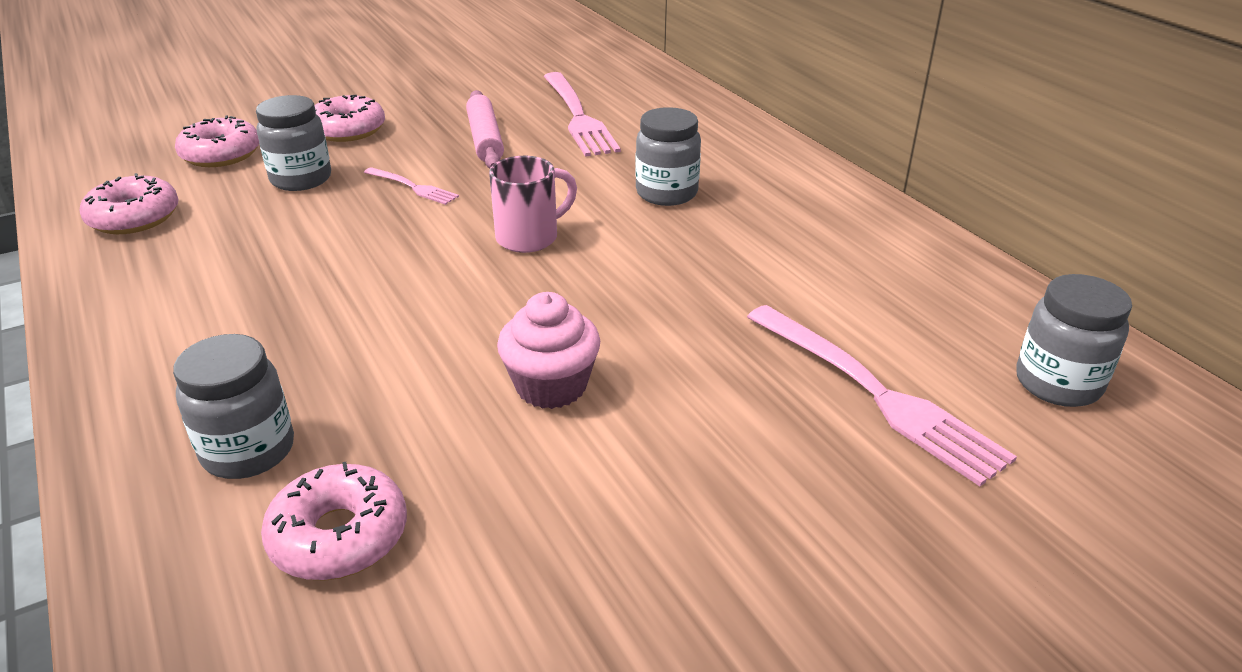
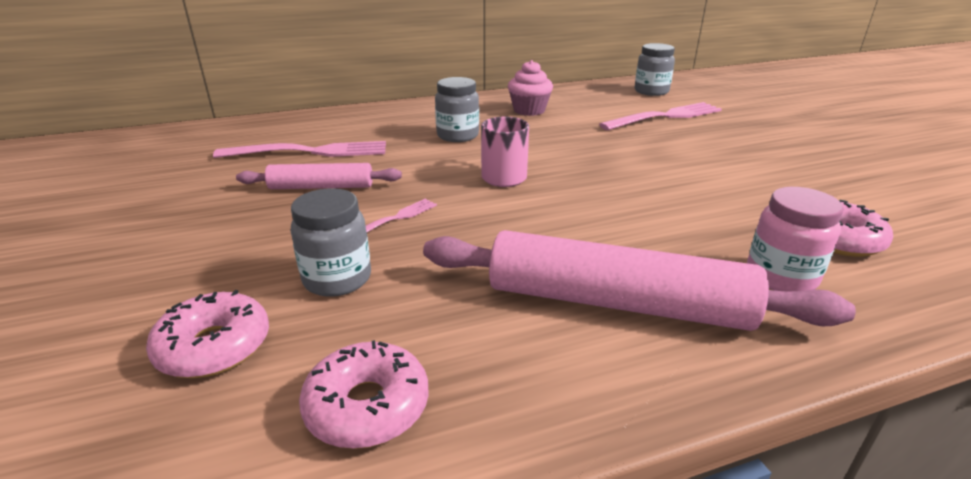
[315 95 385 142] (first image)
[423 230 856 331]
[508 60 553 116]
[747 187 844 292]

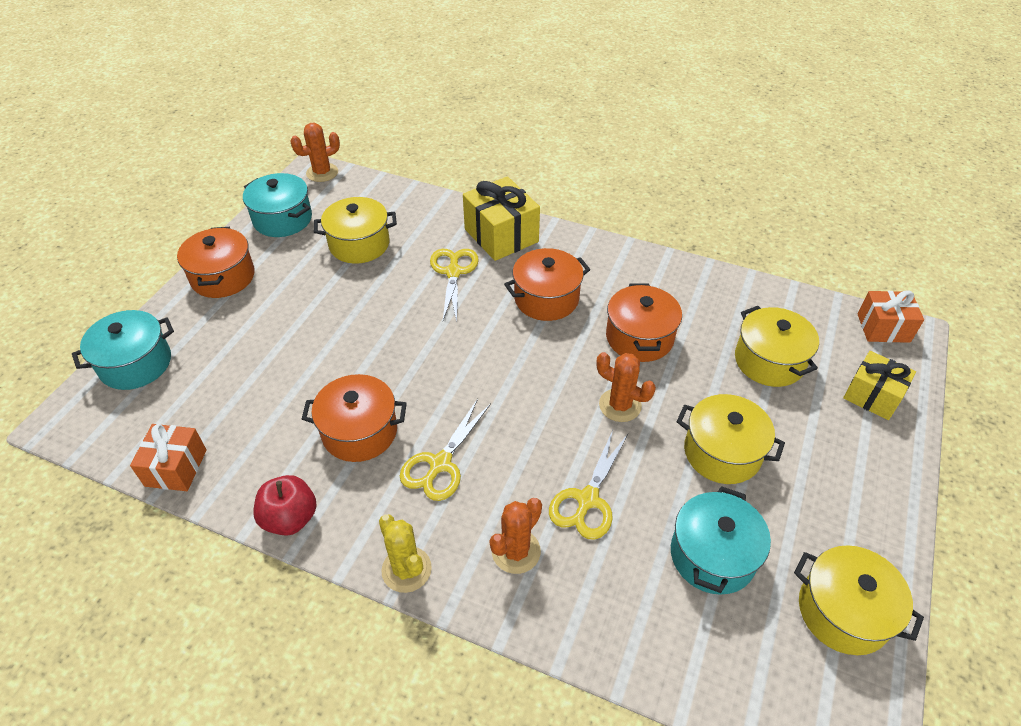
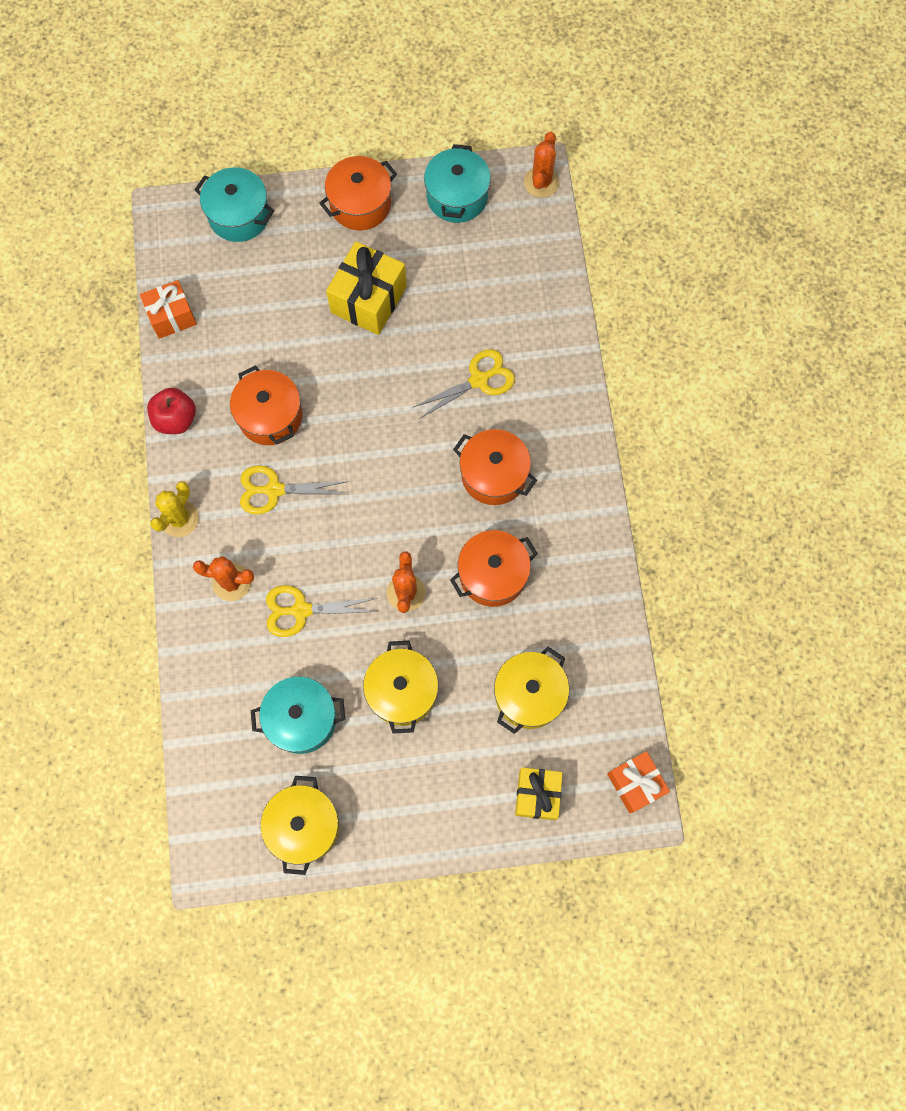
[314 197 397 264] (first image)
[326 241 407 335]
[524 131 559 198]

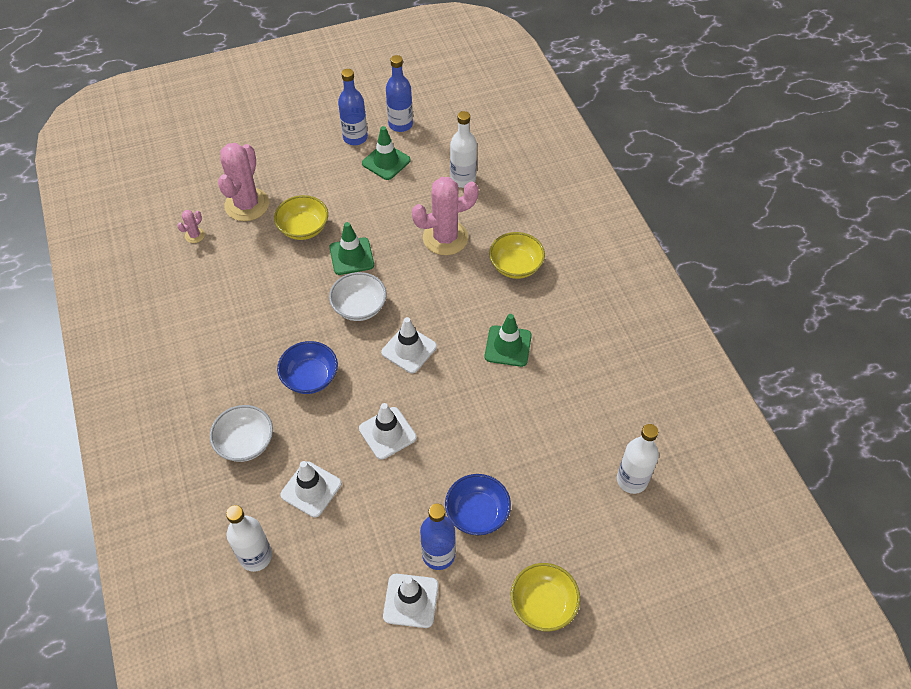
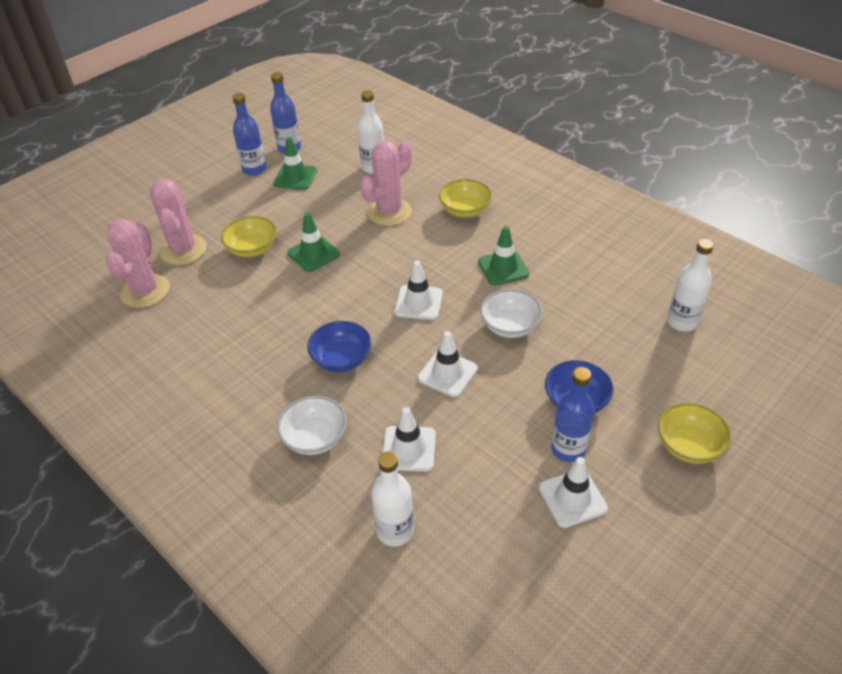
[480 289 543 338]
[106 218 170 308]

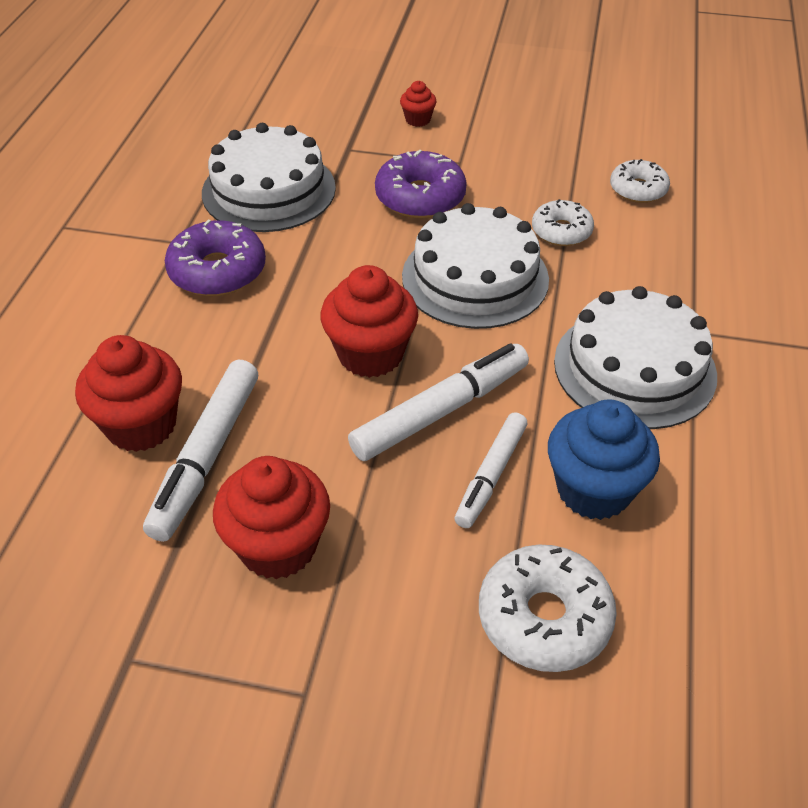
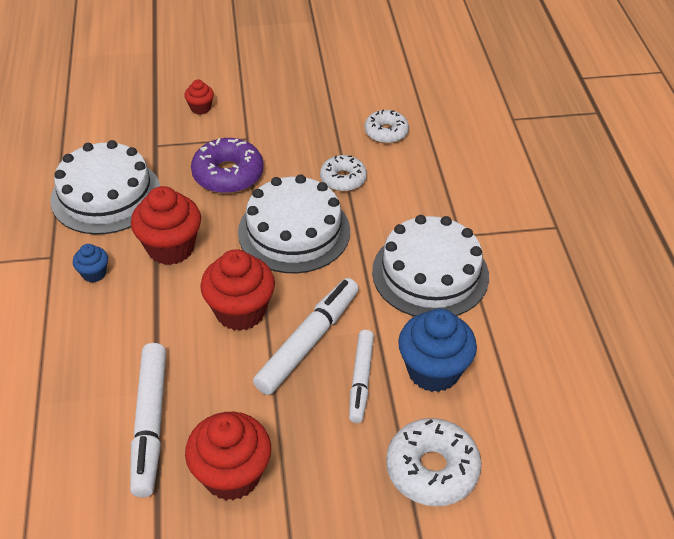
[131 186 201 265]
[73 244 108 283]

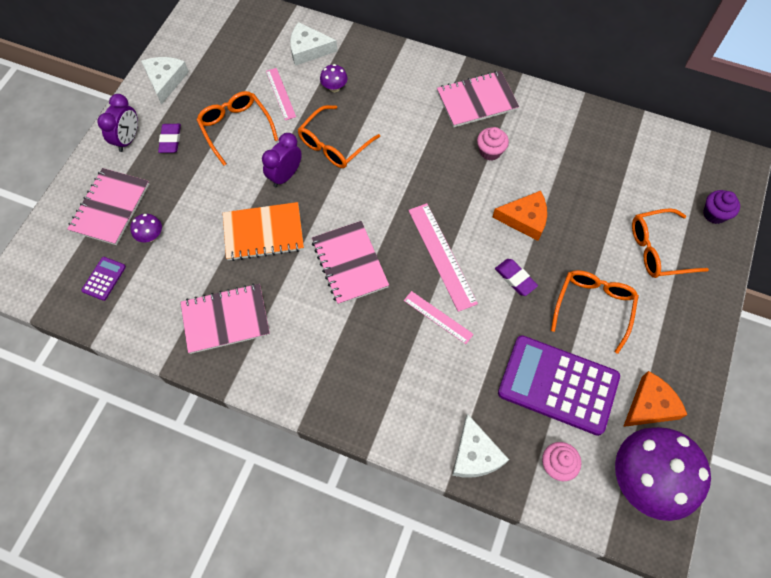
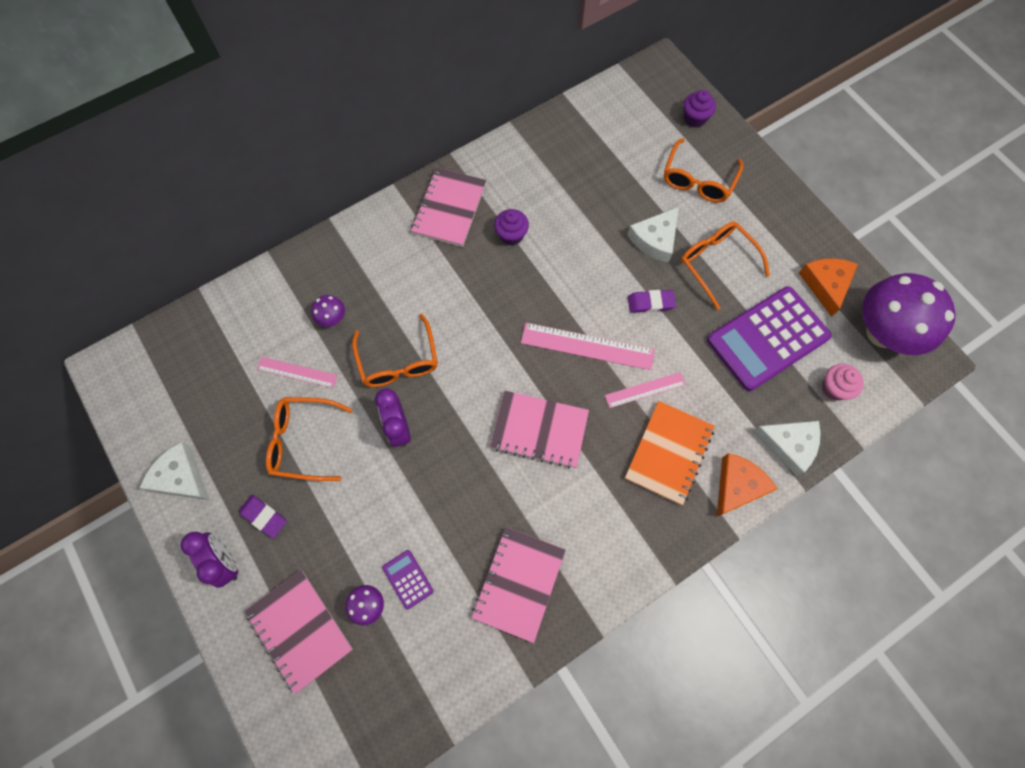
[382 550 433 609]
[625 401 715 505]
[627 207 679 263]
[717 453 777 517]
[494 209 529 246]

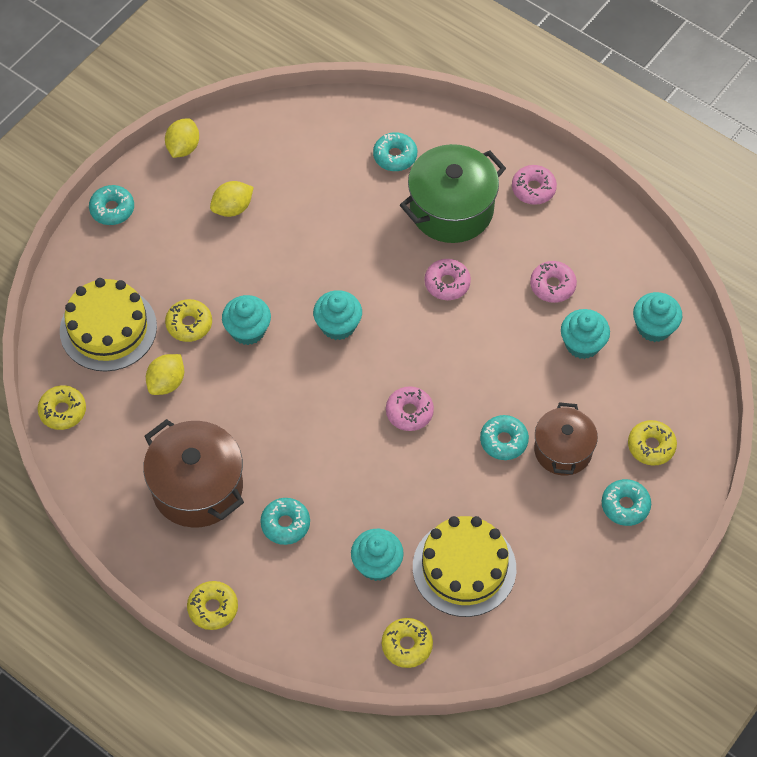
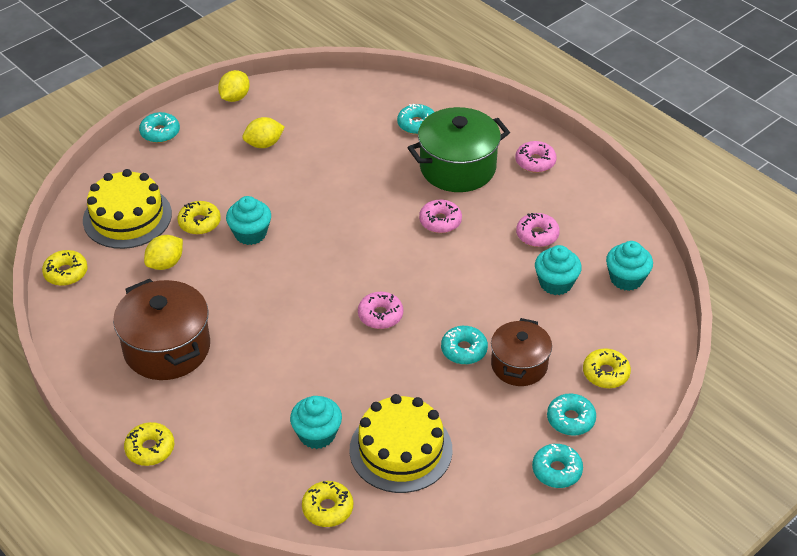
[313 290 362 340] (first image)
[532 444 583 488]

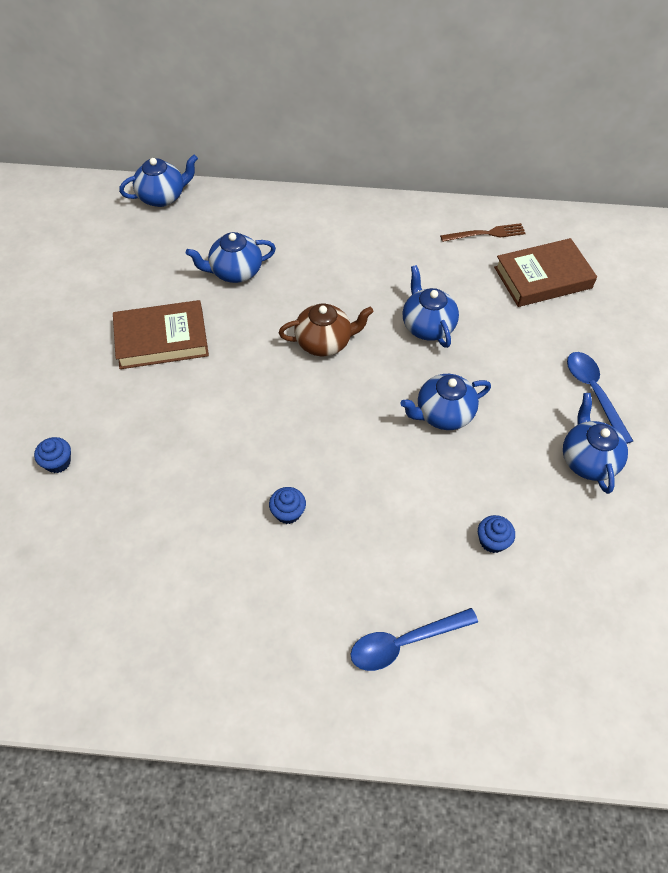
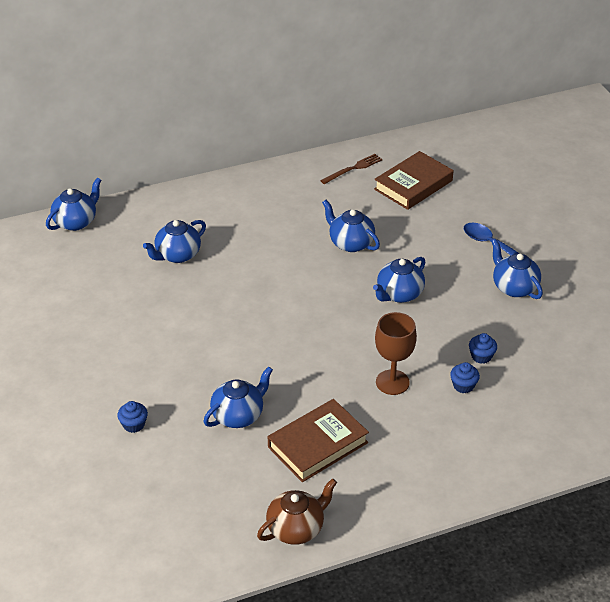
[350 608 478 671] (first image)
[204 366 273 428]
[375 312 417 395]
[268 399 369 482]
[450 362 480 393]
[257 478 337 545]

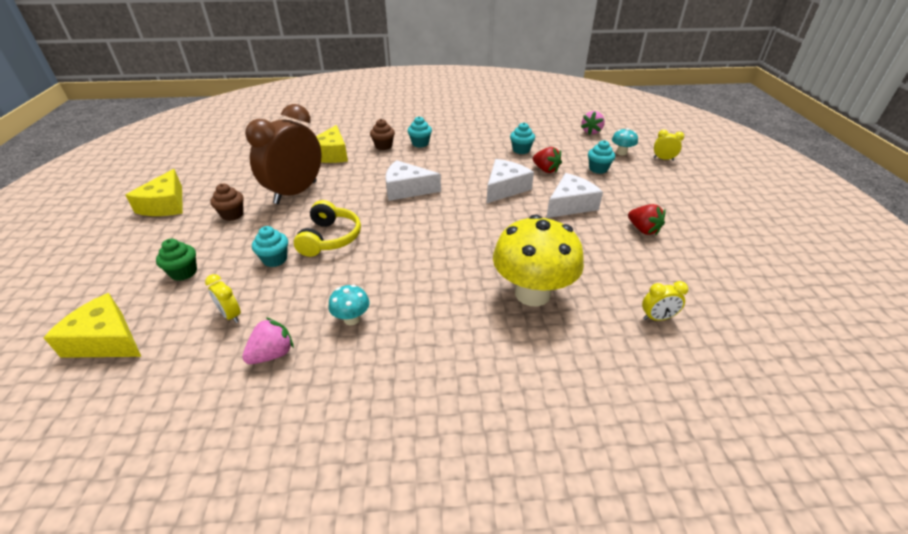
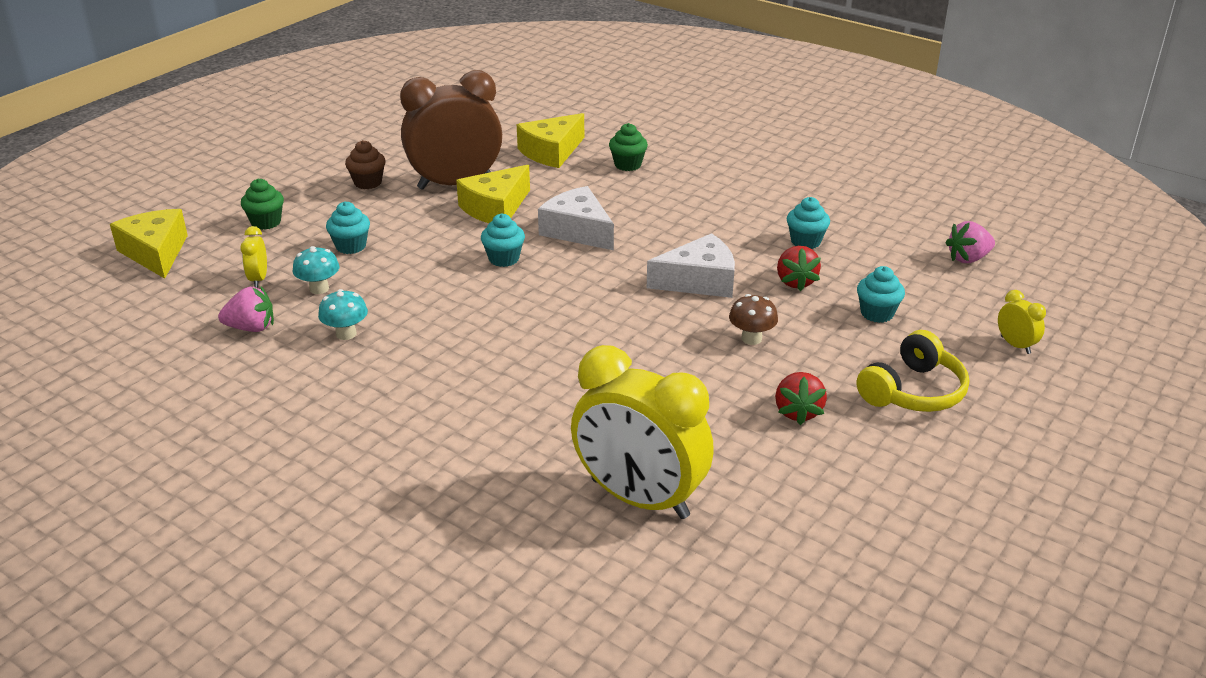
[493 214 584 306] (first image)
[456 165 530 223]
[856 330 969 412]
[481 214 525 267]
[293 246 339 294]
[729 294 778 345]
[609 123 648 171]
[571 345 714 519]

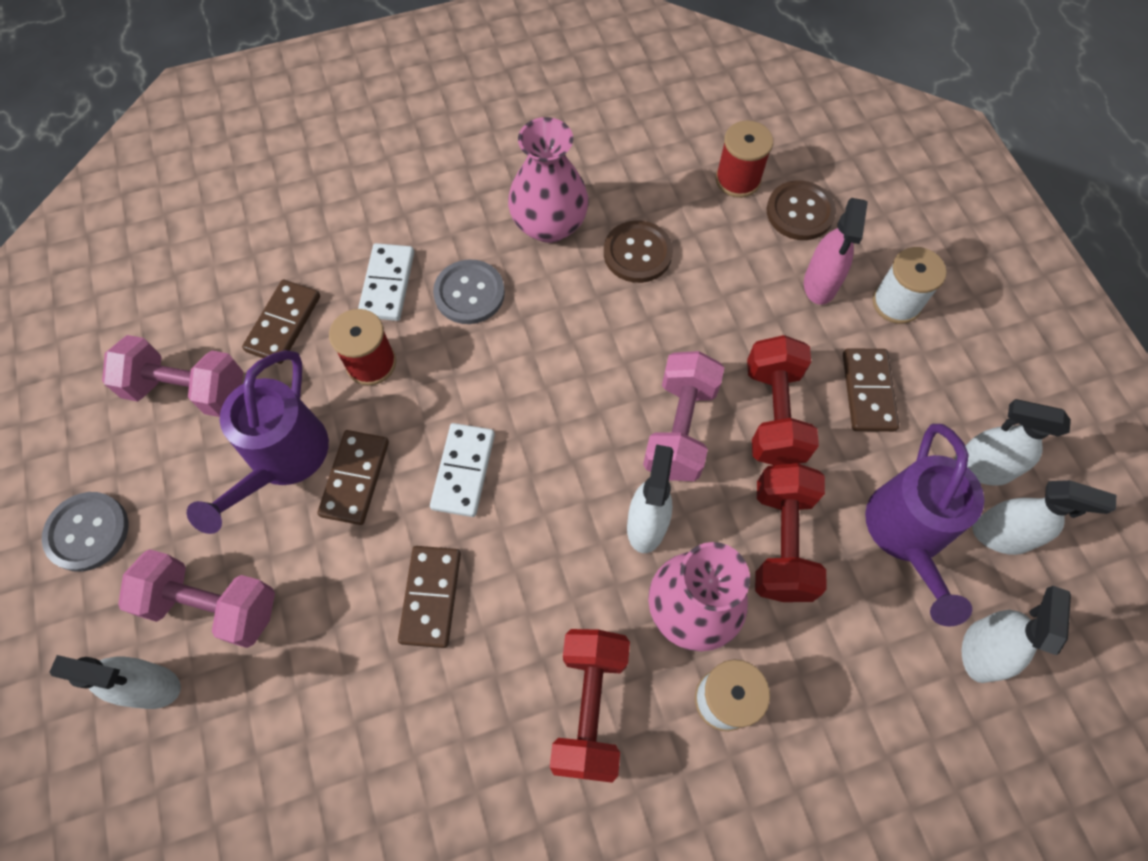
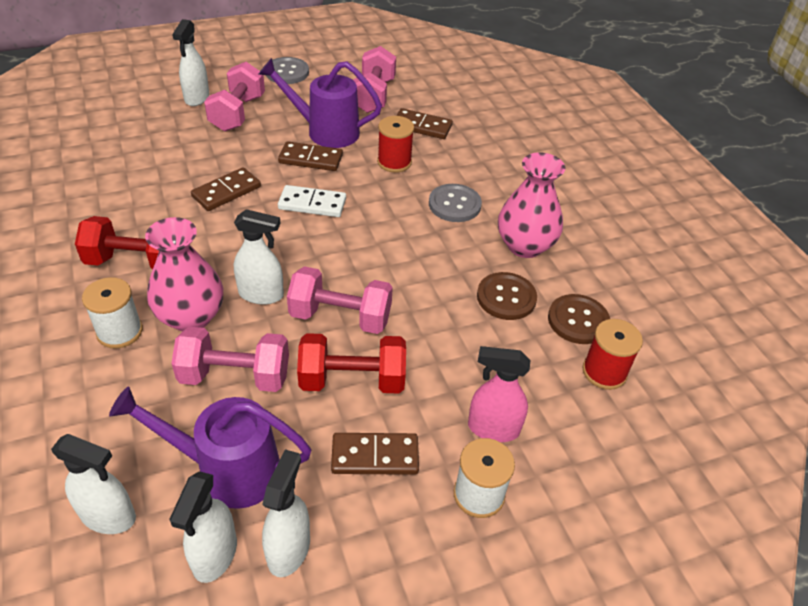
[358 243 414 321] (first image)
[548 294 610 344]
[171 327 289 392]
[191 167 261 211]

